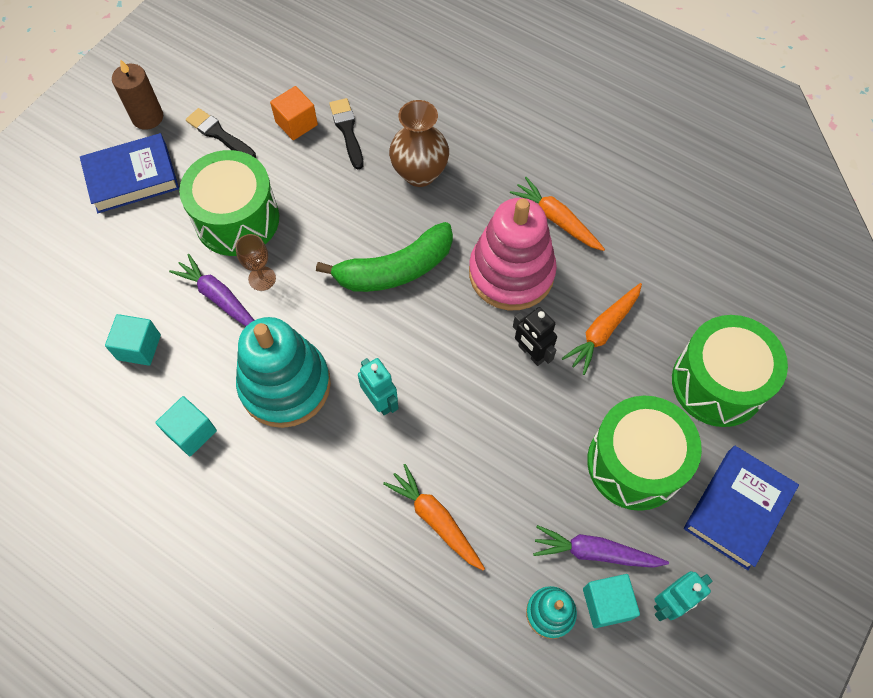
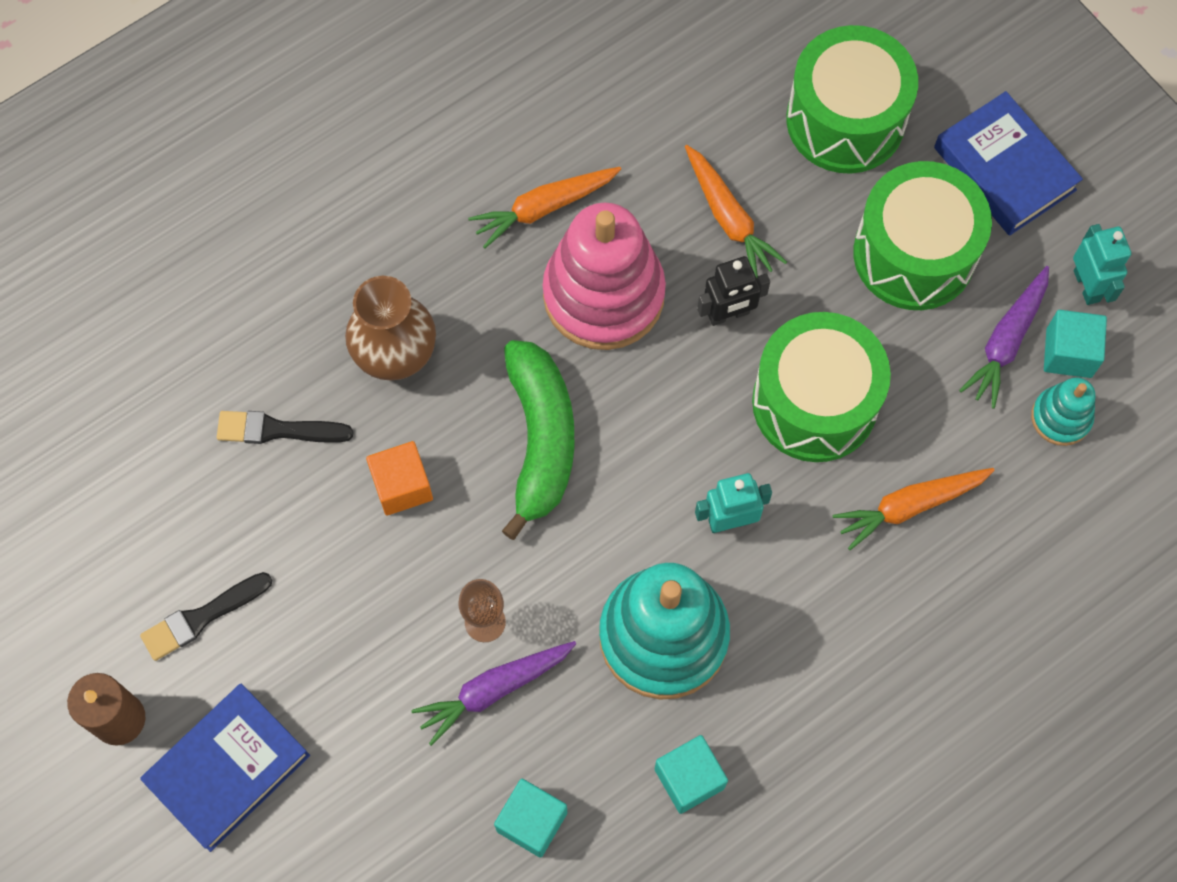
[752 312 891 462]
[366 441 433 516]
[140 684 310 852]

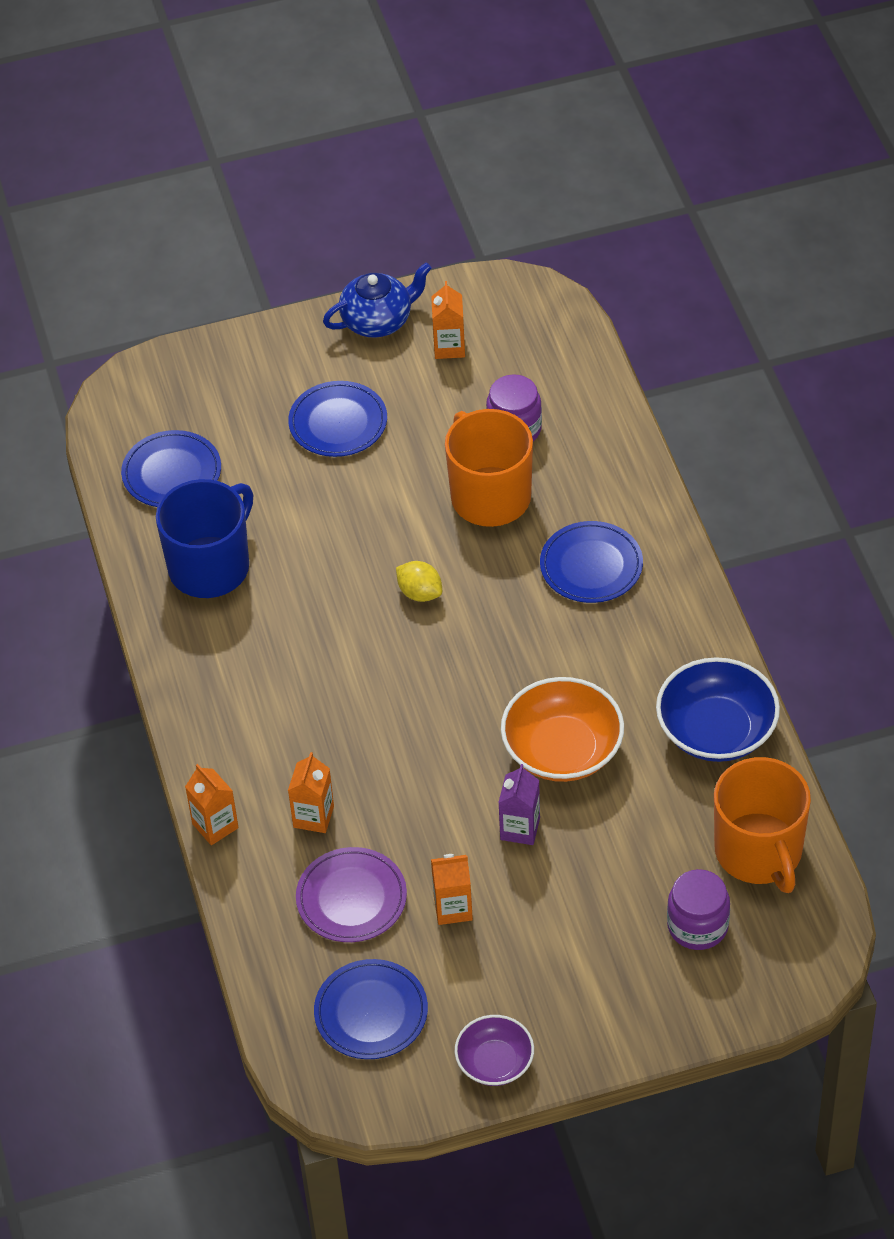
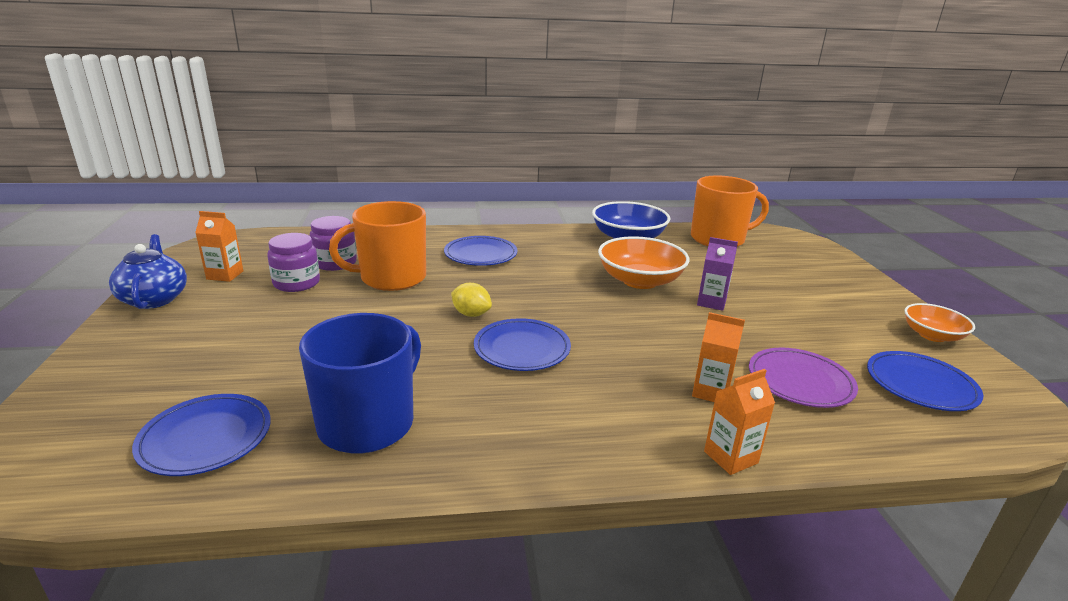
[431 854 473 925] (first image)
[474 318 571 371]
[267 233 320 292]
[904 303 975 342]
[299 313 421 453]
[451 283 492 317]

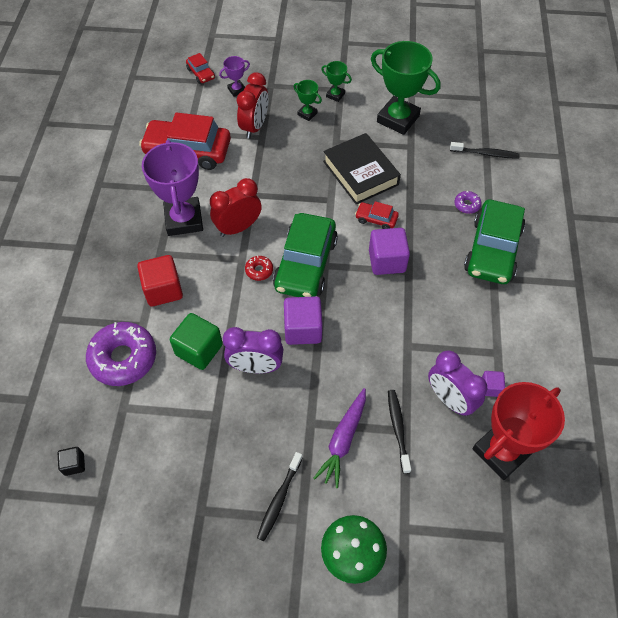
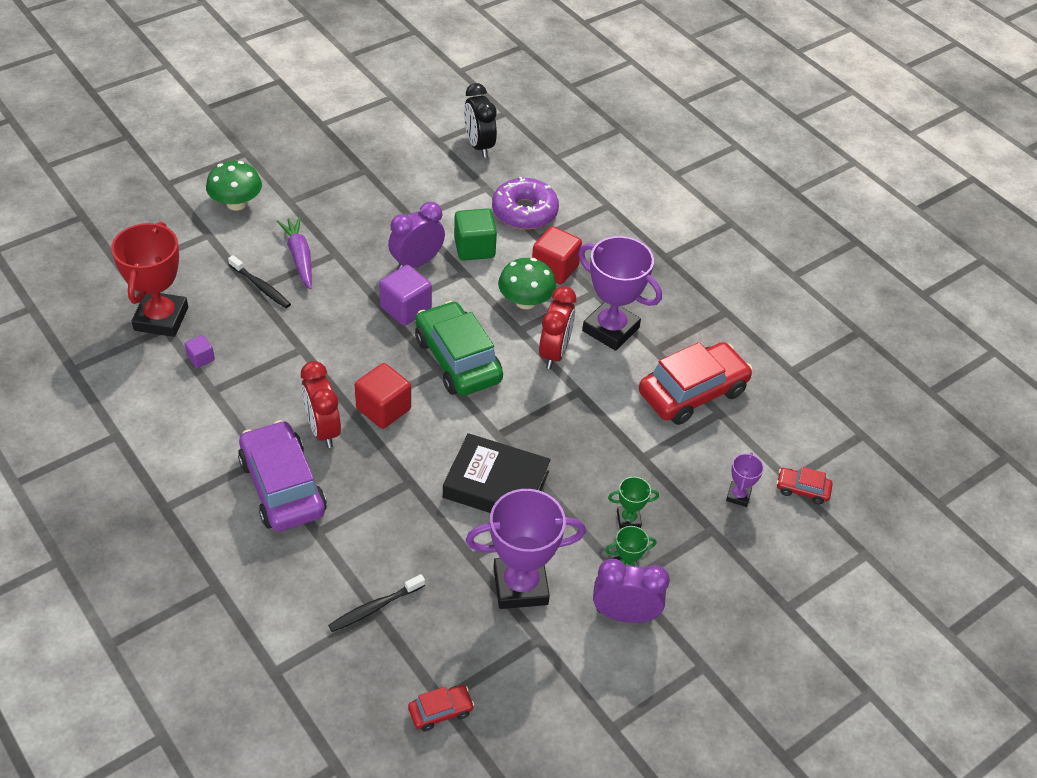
[245 256 273 281] (first image)
[257 452 302 541] (first image)
[454 191 481 214] (first image)
[498 258 556 309]
[301 361 341 448]
[408 685 474 731]
[593 559 670 623]
[464 83 497 158]
[355 363 411 429]
[466 489 586 609]
[238 420 327 531]

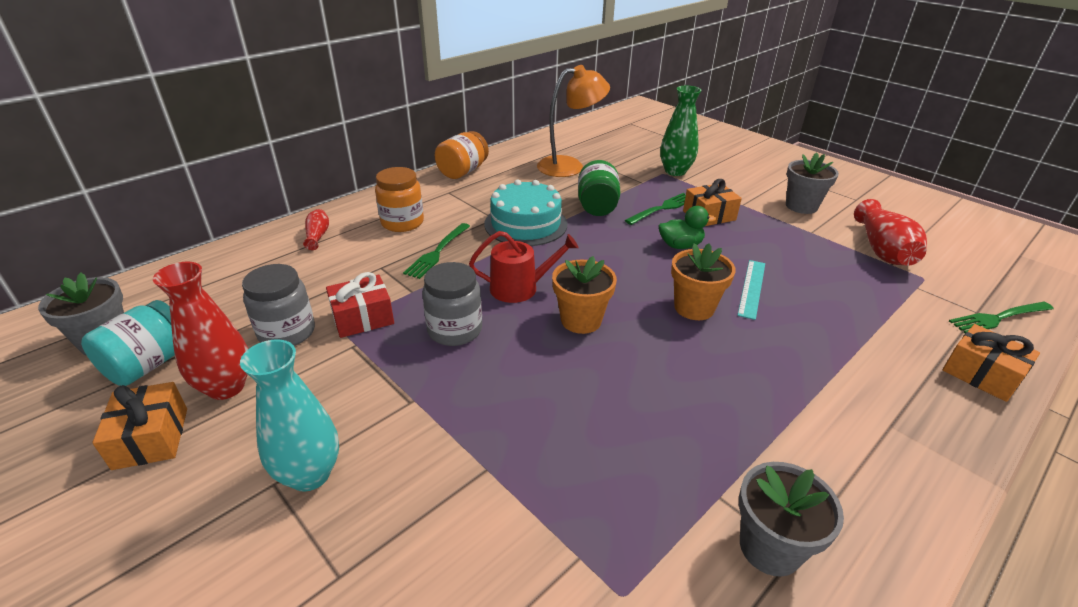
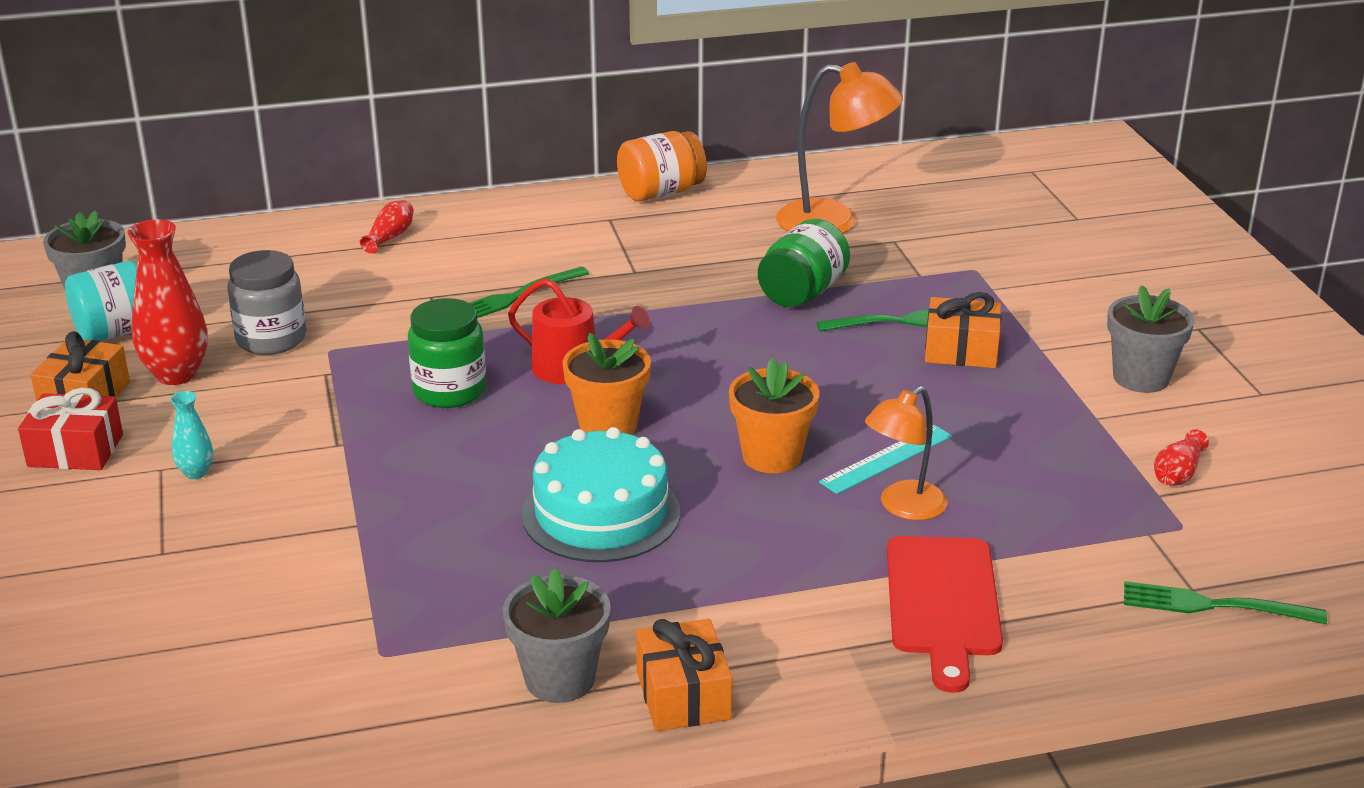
[375 167 424 232] (first image)
[659 206 716 249] (first image)
[660 86 702 176] (first image)
[865 386 948 520]
[887 536 1003 693]
[18 388 123 470]
[522 427 680 562]
[636 619 732 731]
[408 298 486 408]
[170 391 213 479]
[1154 429 1209 486]

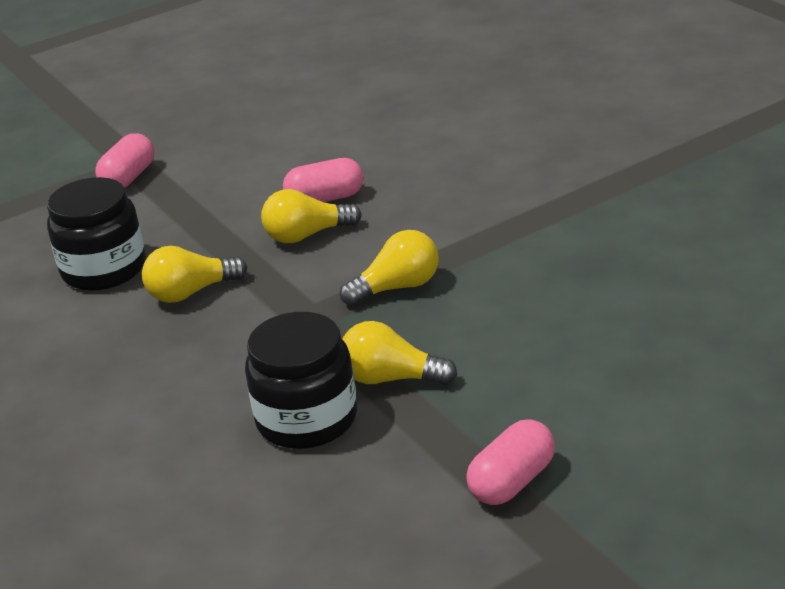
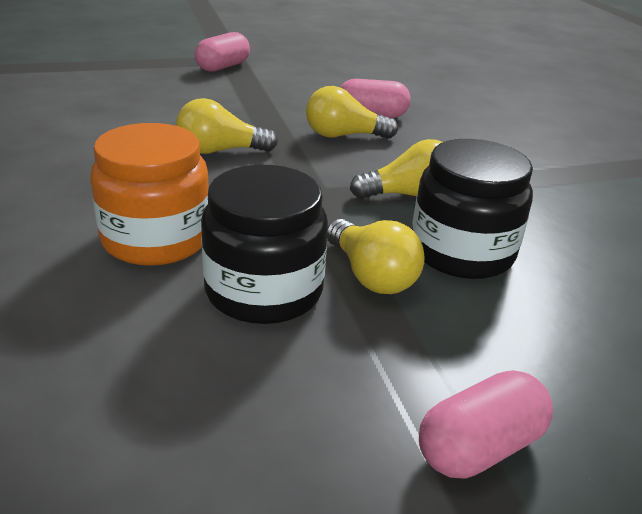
[90 123 209 266]
[412 139 533 279]
[327 219 425 294]

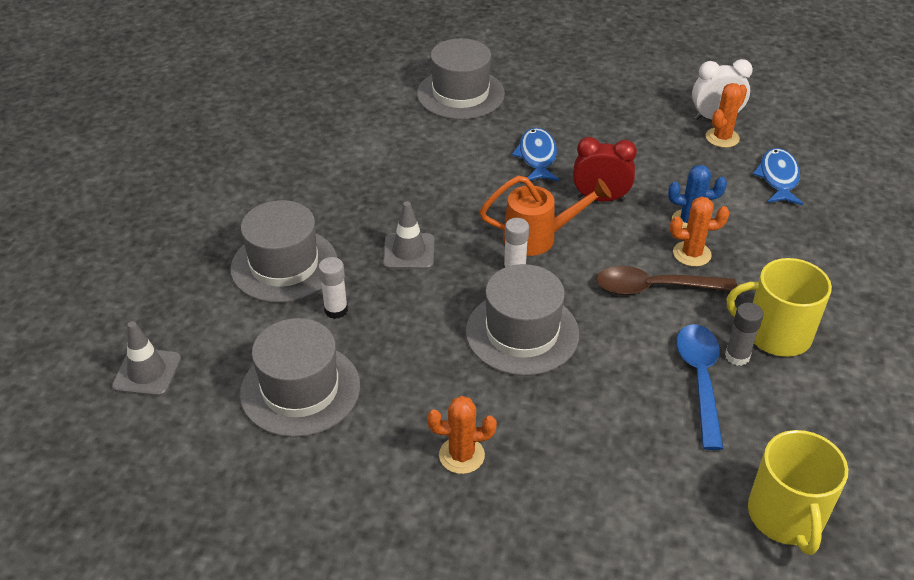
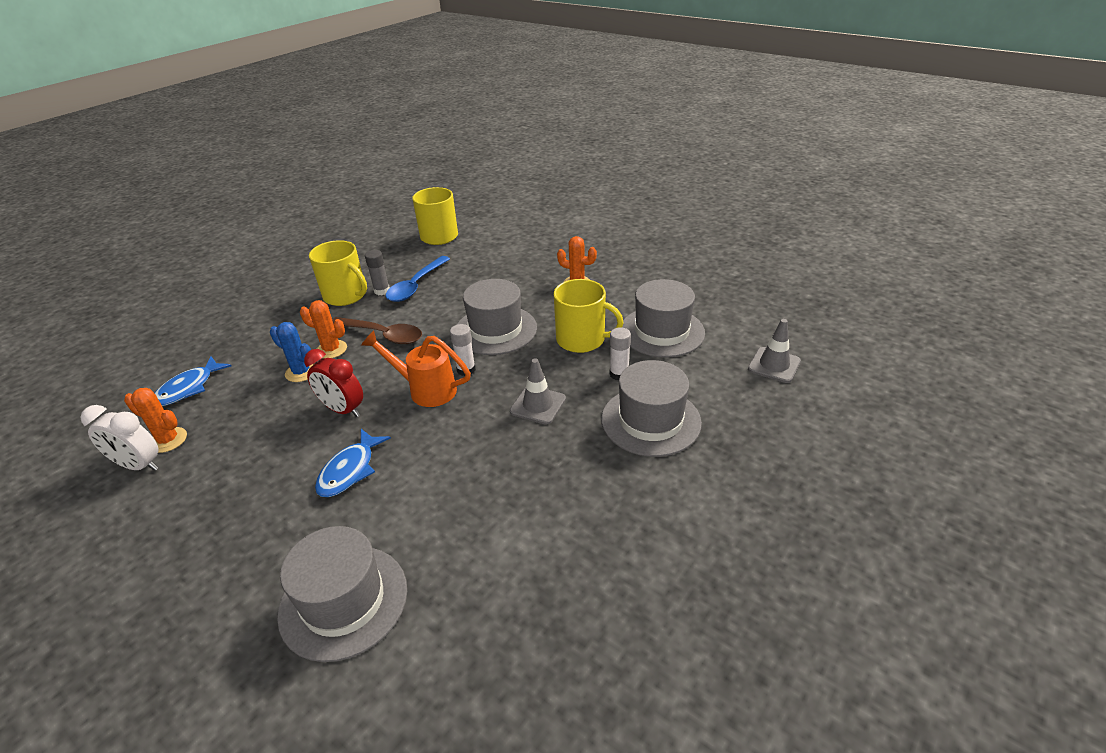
[554 279 624 353]
[124 388 187 453]

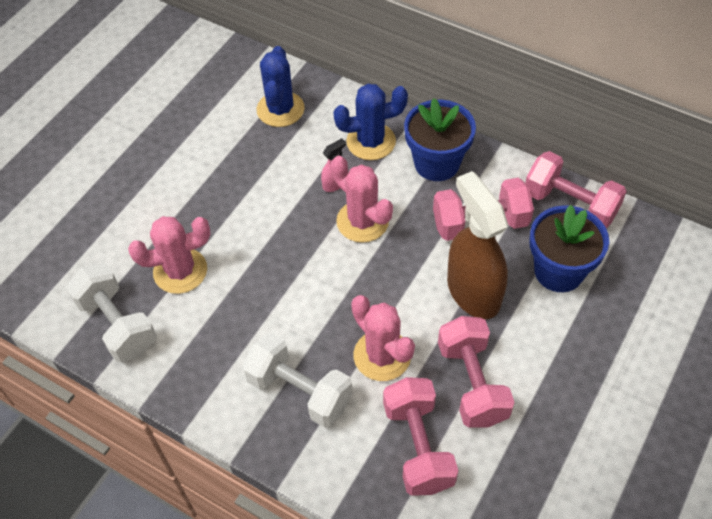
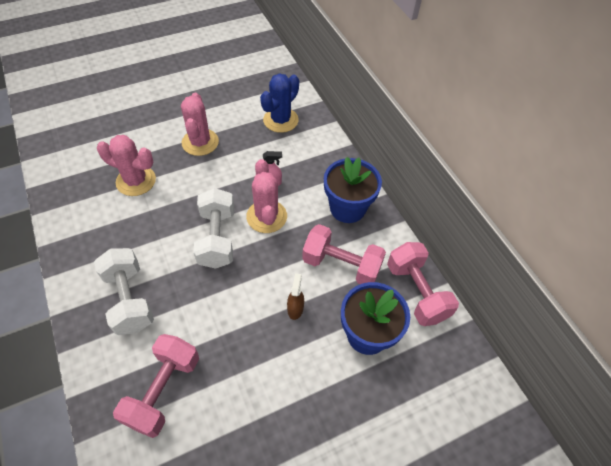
[333 84 408 160] (first image)
[438 316 515 428] (first image)
[193 188 234 269]
[181 93 219 156]
[287 273 304 320]

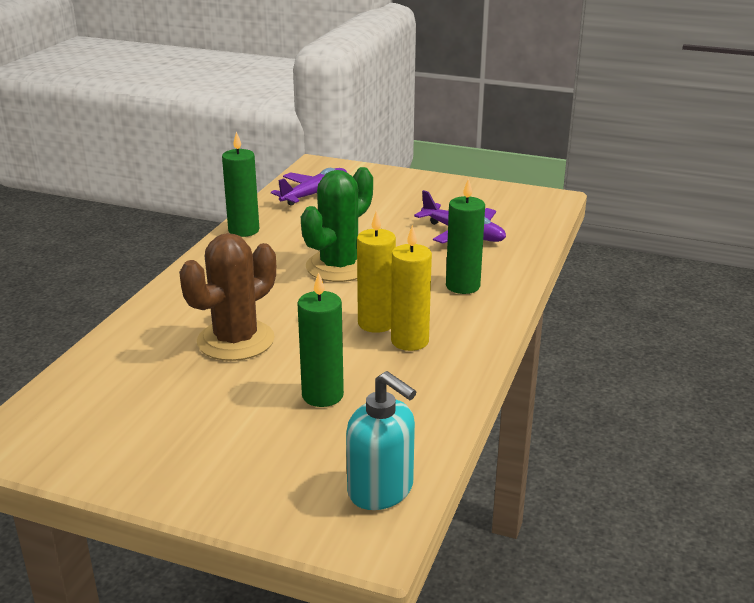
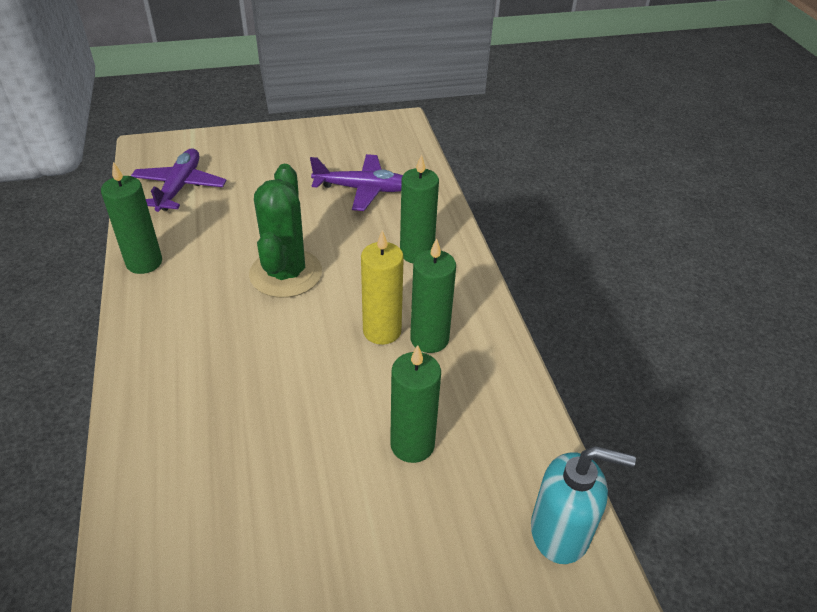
[179 233 276 361] (first image)
[410 238 456 353]

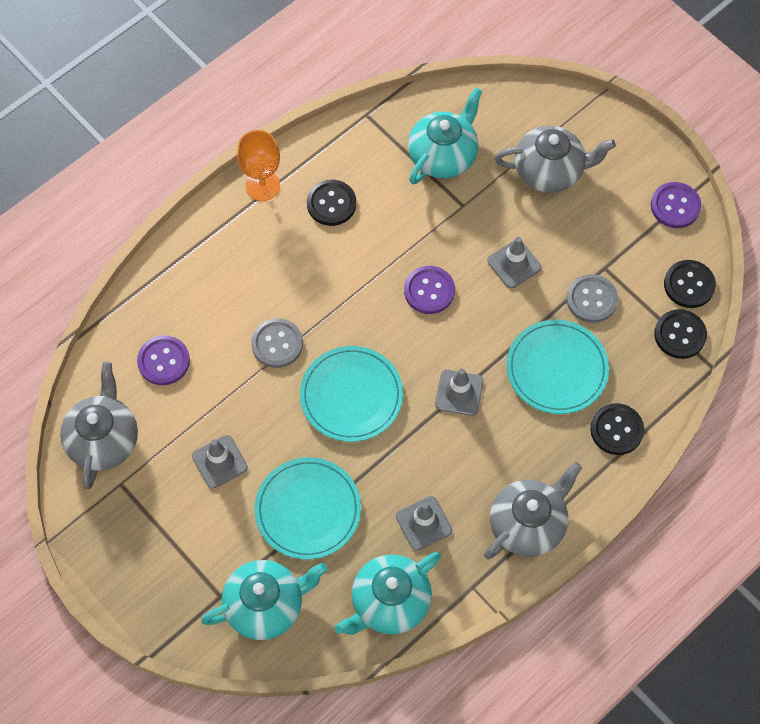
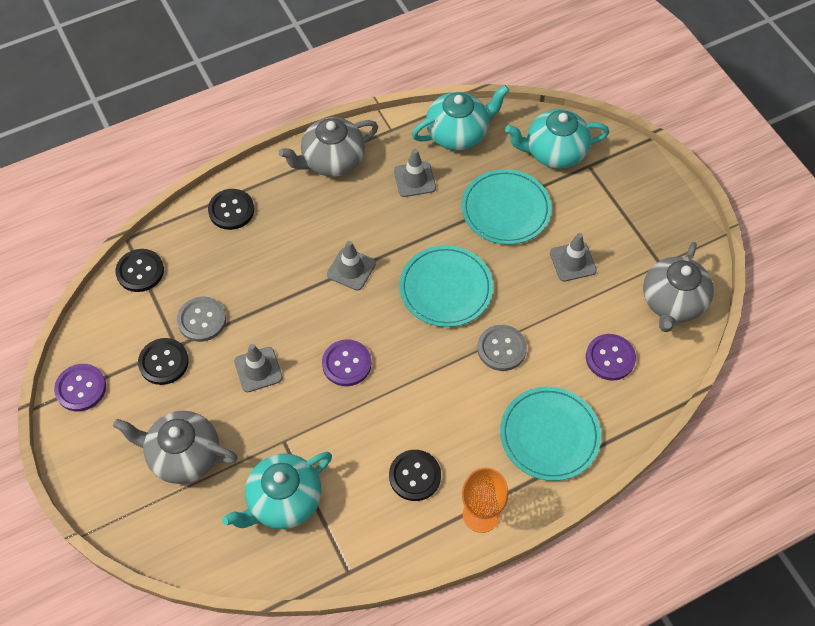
[500 387 601 481]
[138 338 189 385]

